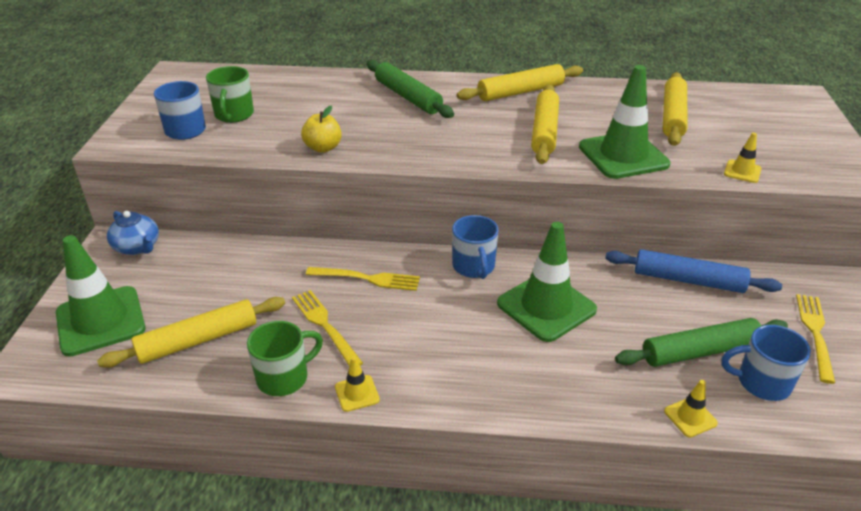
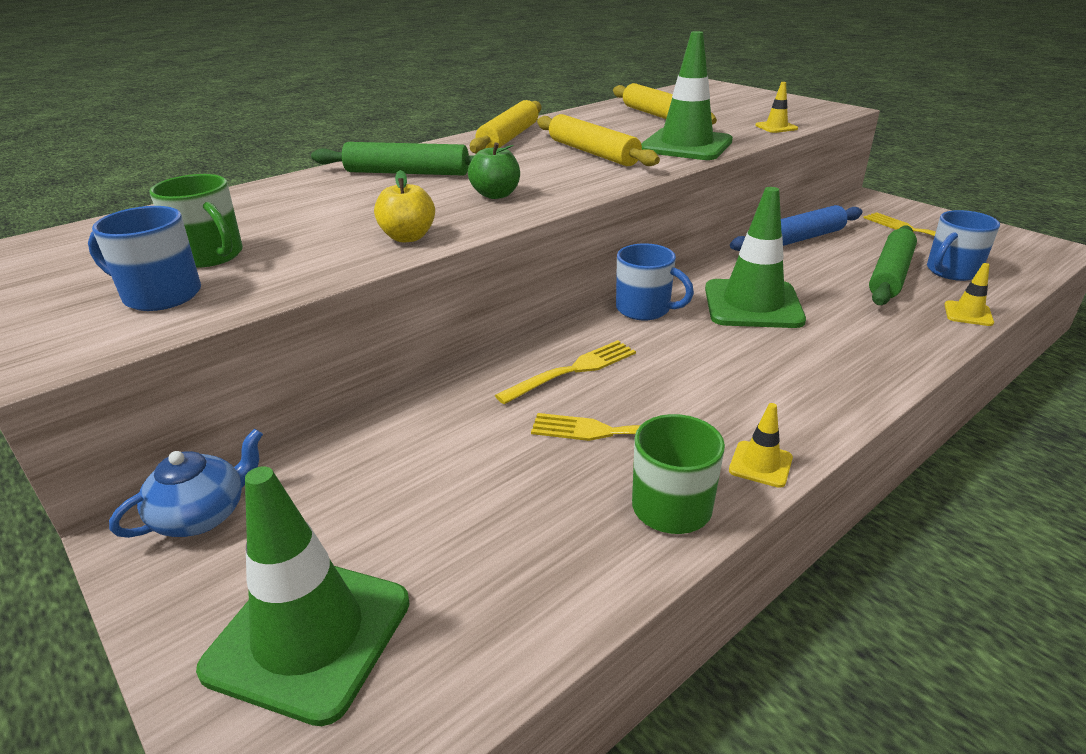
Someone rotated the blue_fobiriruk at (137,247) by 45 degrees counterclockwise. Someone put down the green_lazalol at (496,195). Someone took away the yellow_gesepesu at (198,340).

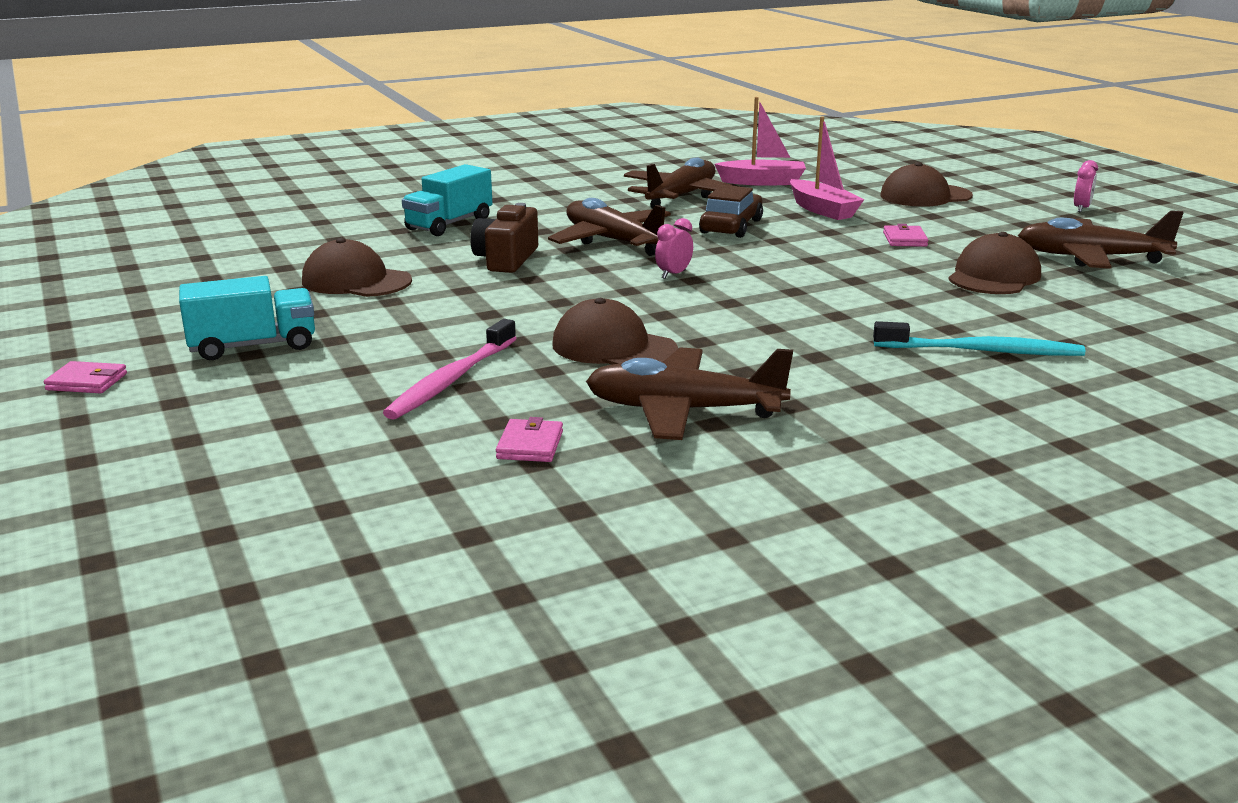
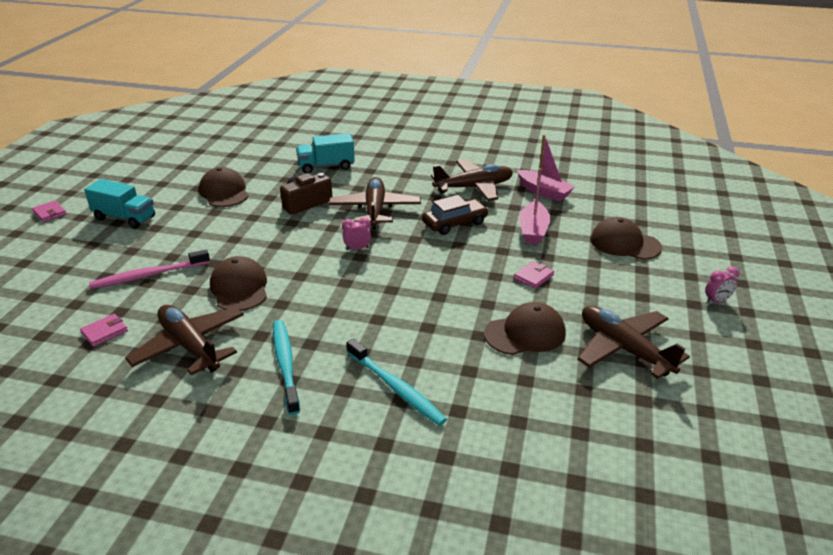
Someone put down the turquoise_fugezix at (285,364).

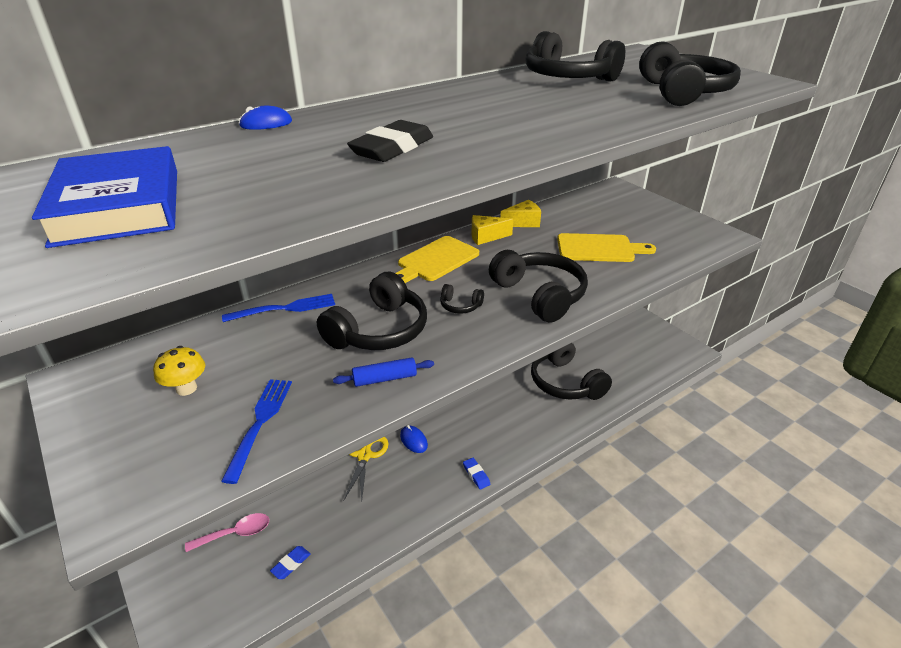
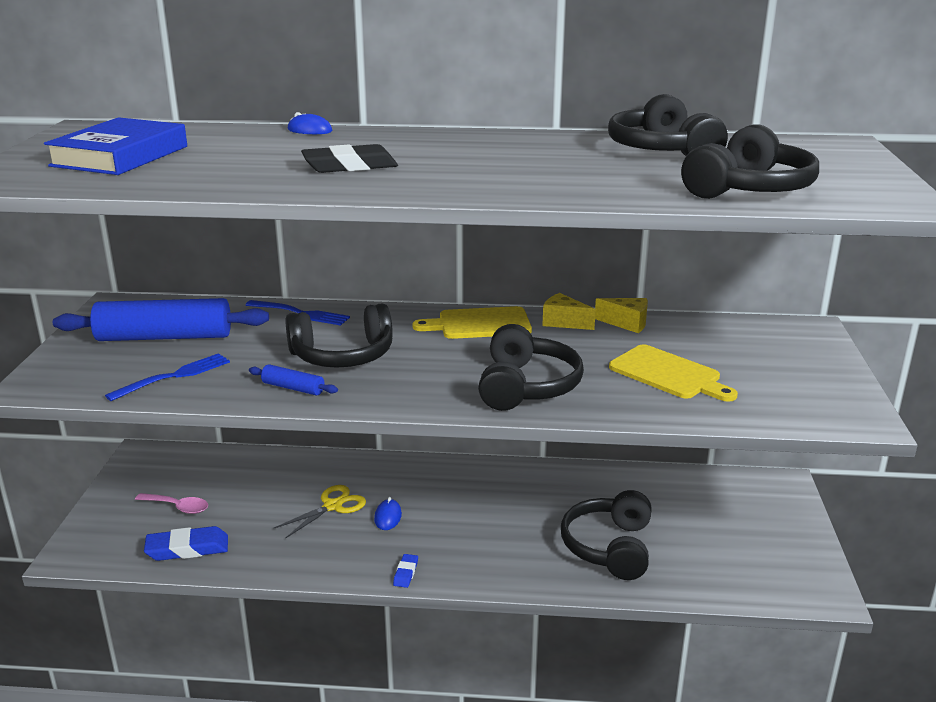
Someone swapped the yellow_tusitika at (186,388) for the blue_gesepesu at (164,337). Someone scaled the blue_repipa at (291,564) by 1.95. Someone took away the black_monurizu at (460,306).

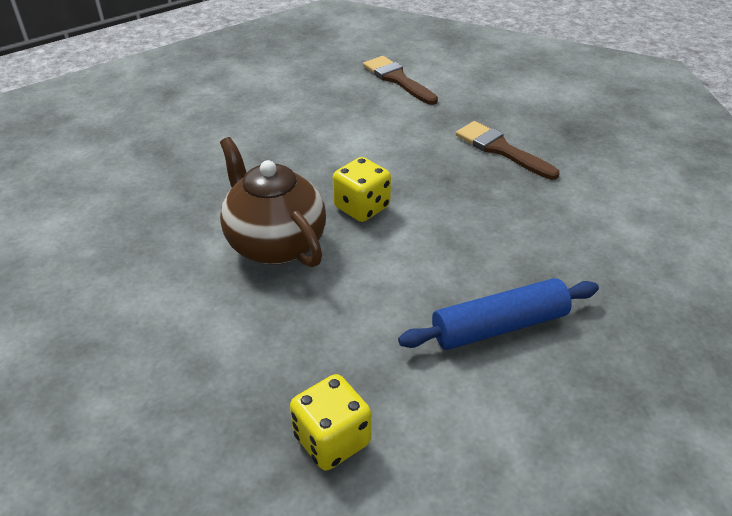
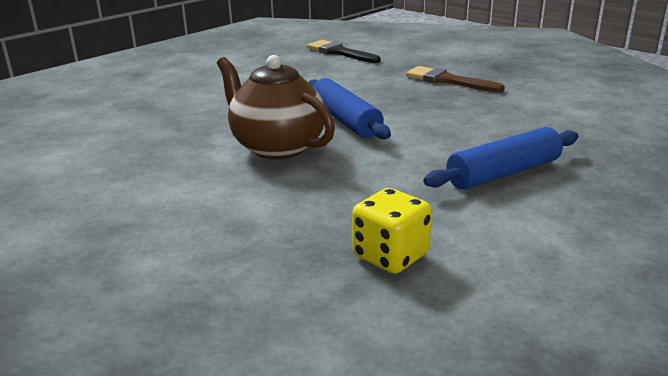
Someone repainted the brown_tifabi at (397,79), which became the black_tifabi at (340,52). Someone swapped the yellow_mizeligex at (362,207) for the blue_gesepesu at (345,120).

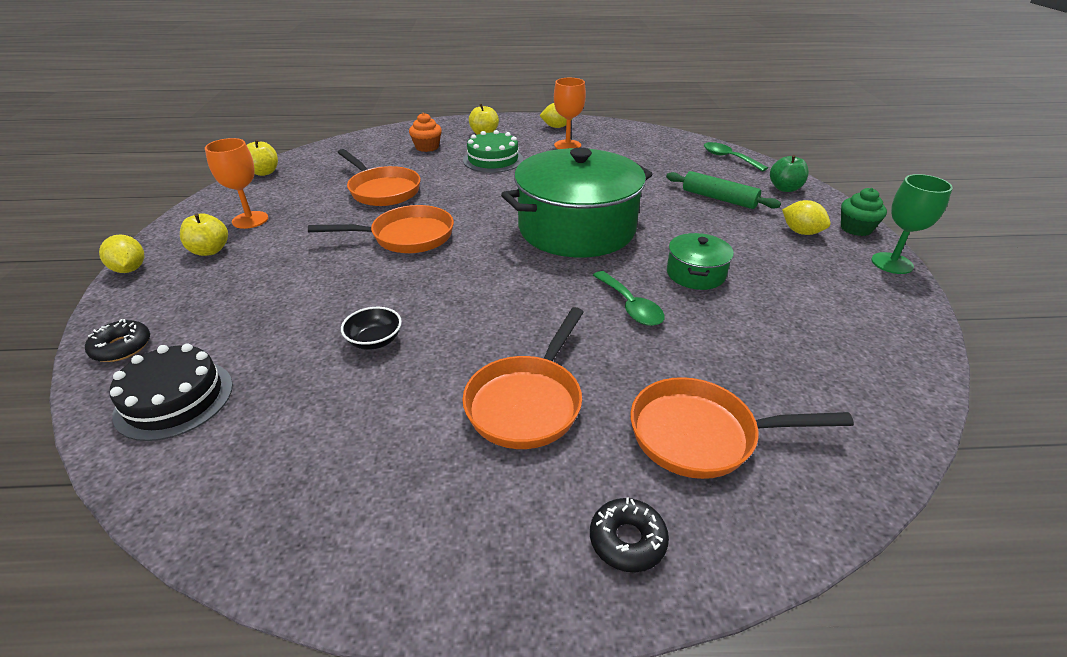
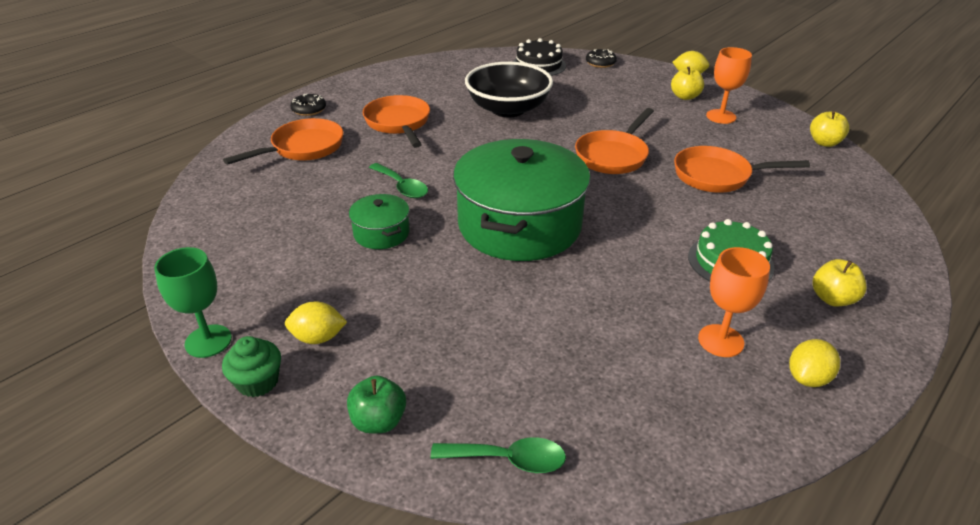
Someone rotated the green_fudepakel at (630,306) by 150 degrees counterclockwise. Someone scaled the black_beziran at (375,341) by 2.33. Someone took away the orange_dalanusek at (427,147). Someone took away the green_gesepesu at (719,198).

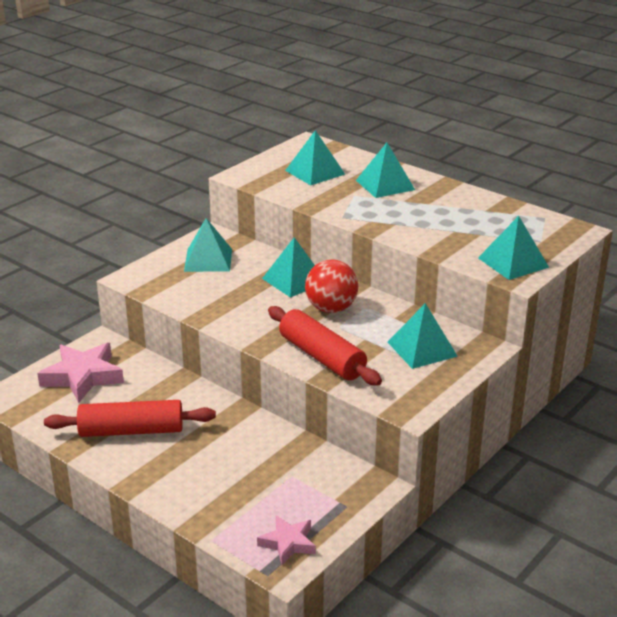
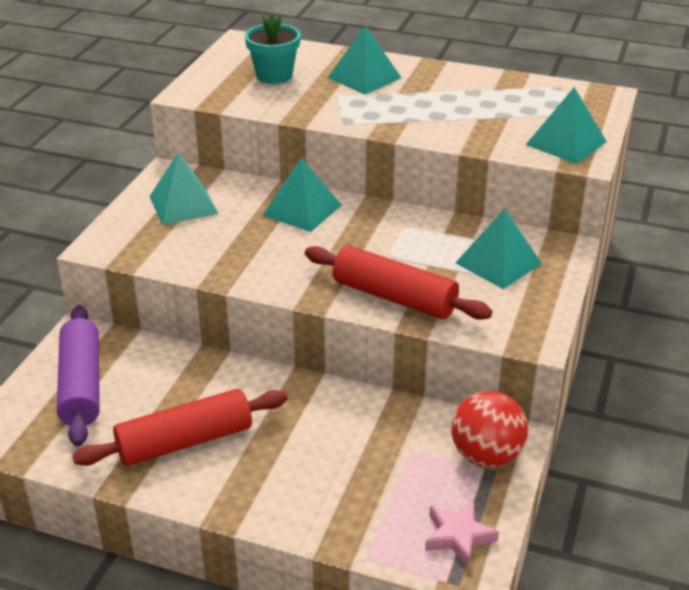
Someone swapped the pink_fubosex at (83,377) for the purple_gesepesu at (82,385). Someone swapped the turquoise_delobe at (315,172) for the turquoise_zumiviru at (274,75). Someone carried the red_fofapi from (331,308) to (486,456).

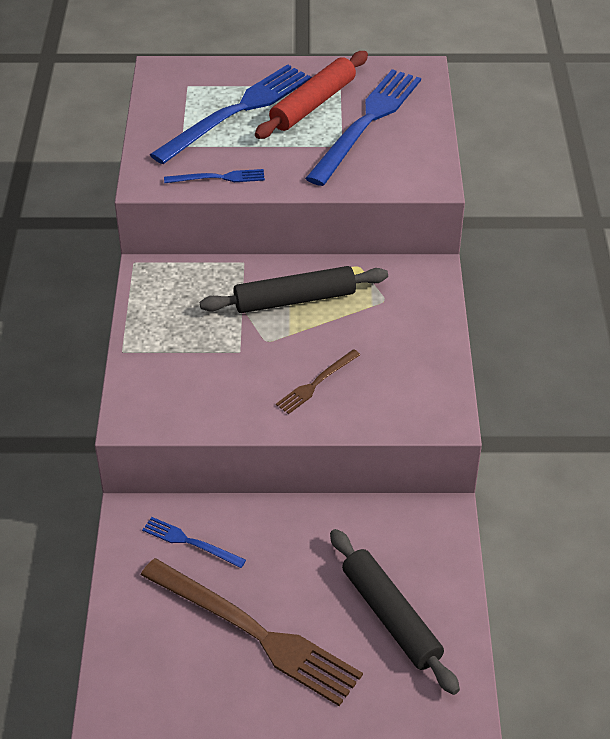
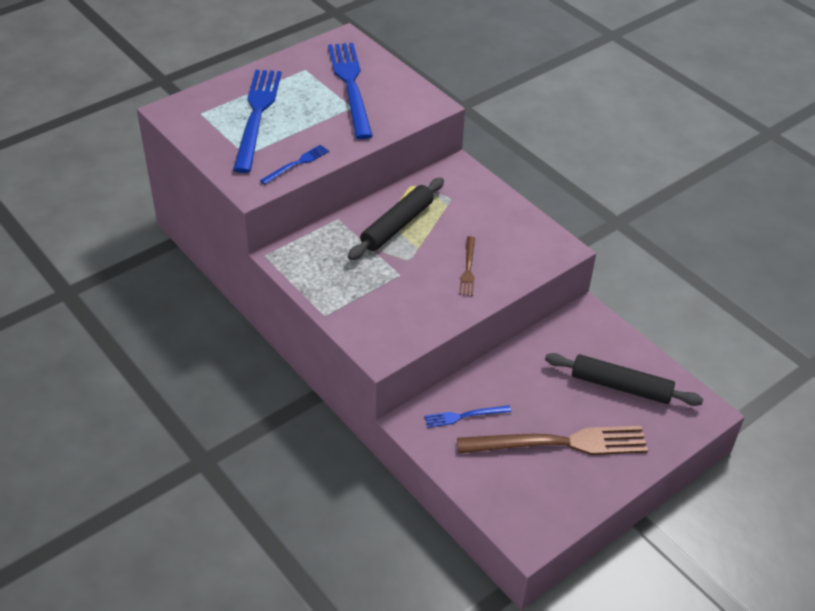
Someone took away the red_gesepesu at (313,104).

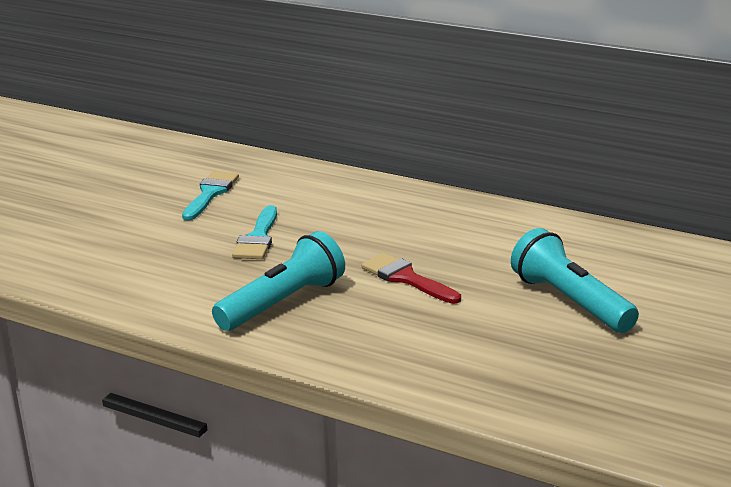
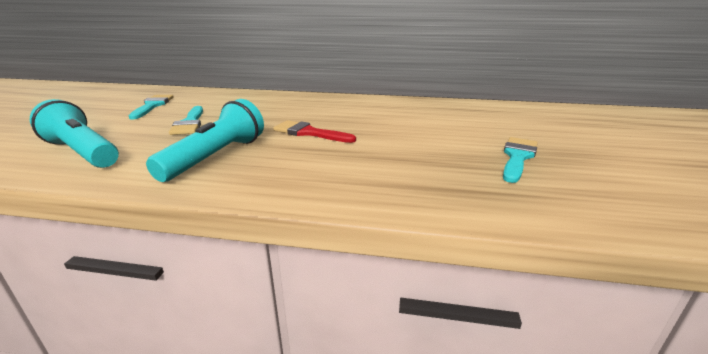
Someone carried the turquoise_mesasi from (570,302) to (82,152). Someone put down the turquoise_tifabi at (517,157).

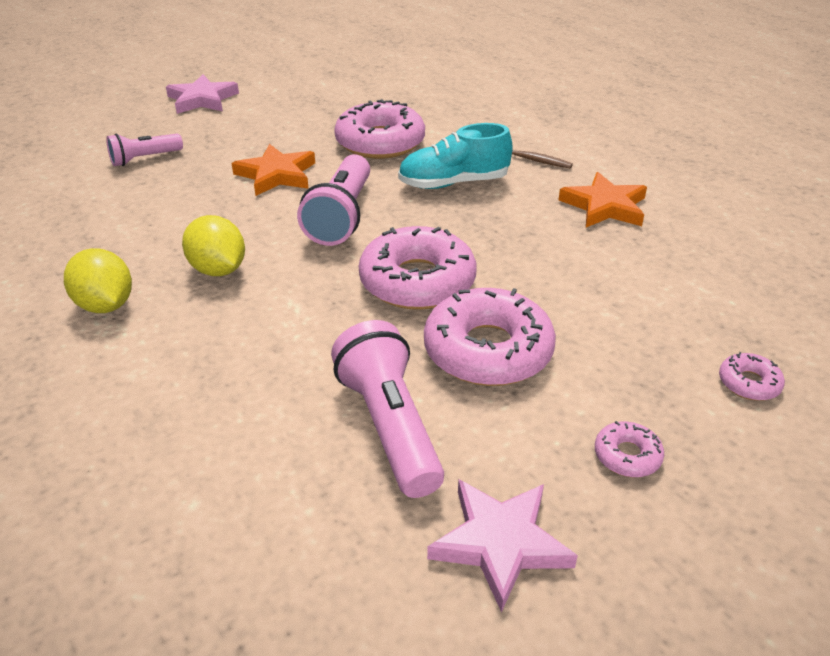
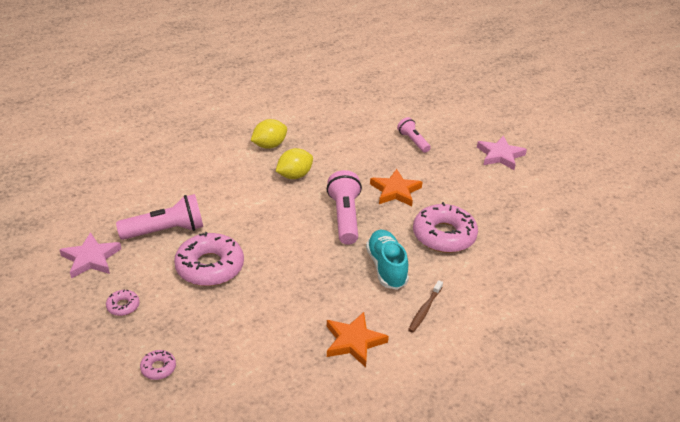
Someone rotated the pink_mesasi at (341,216) by 75 degrees clockwise. Someone took away the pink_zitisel at (417,281).

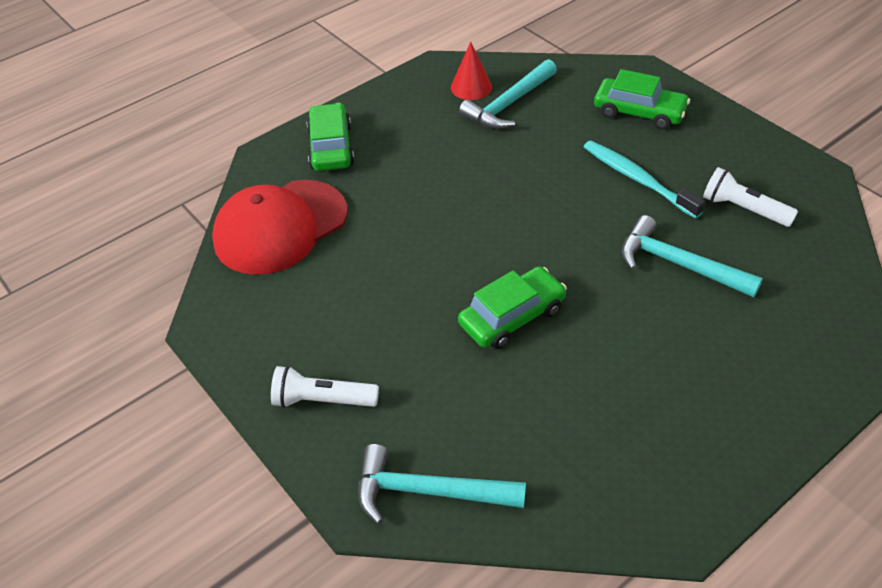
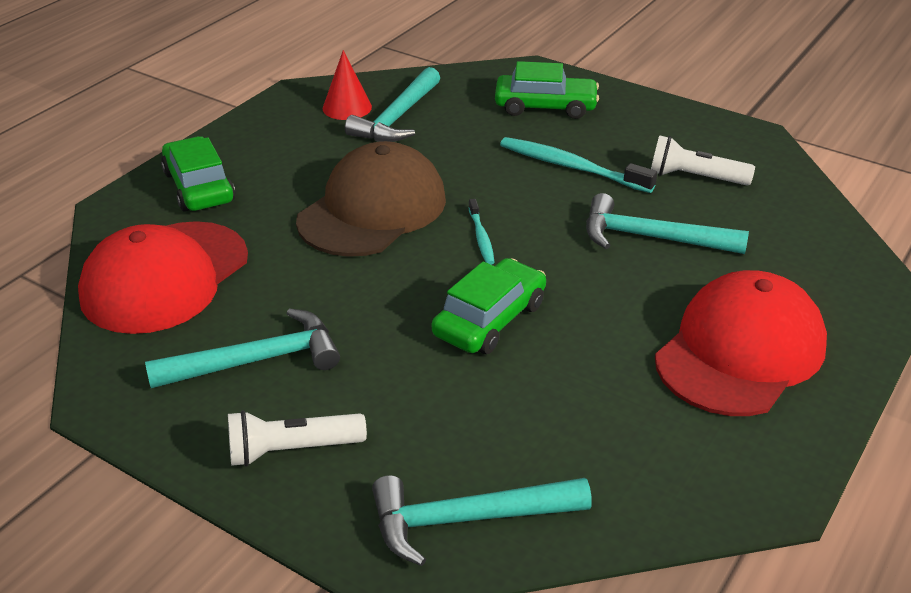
Someone put down the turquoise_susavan at (256,360). Someone put down the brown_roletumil at (372,210). Someone put down the turquoise_fugezix at (481,237). Someone put down the red_roletumil at (740,351).

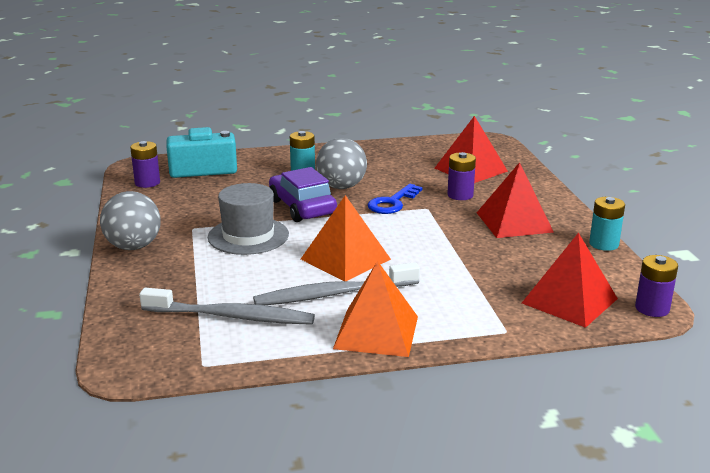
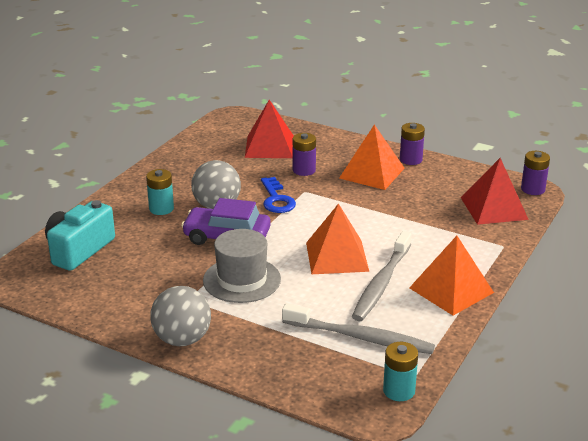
Someone rotated the grey_fugezix at (232,316) by 60 degrees clockwise. Someone repainted the red_delobe at (514,222), which became the orange_delobe at (372,173). Someone carried the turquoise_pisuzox from (604,244) to (399,391). Someone carried the purple_pisuzox from (147,183) to (411,160).

